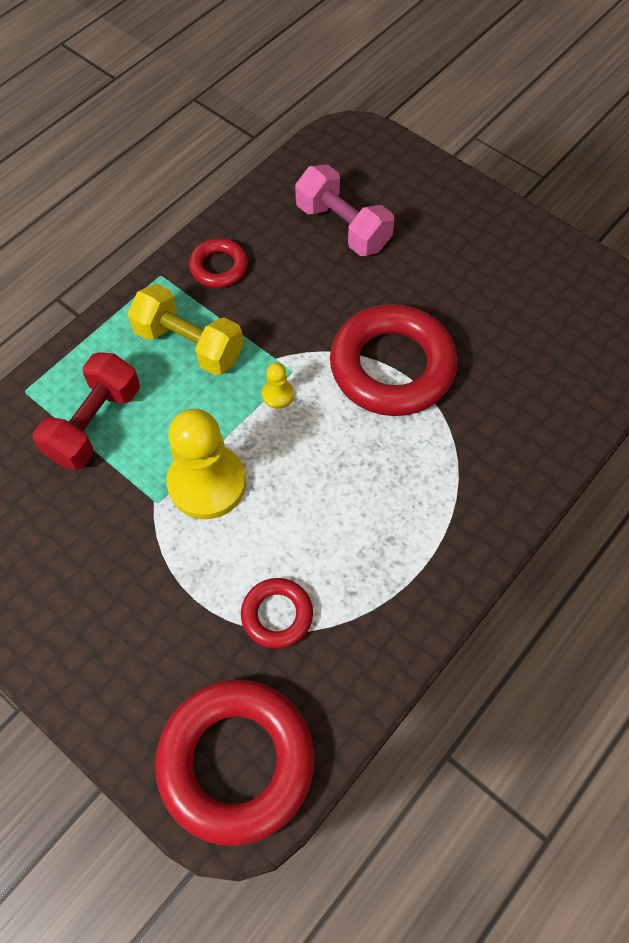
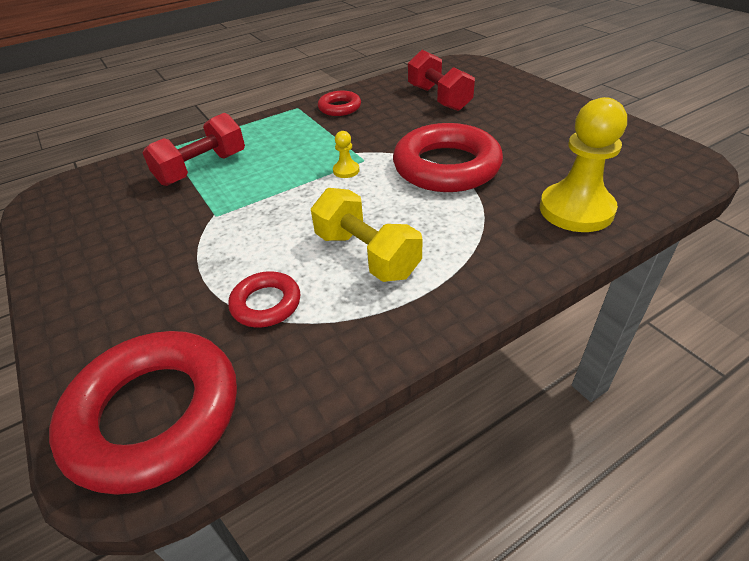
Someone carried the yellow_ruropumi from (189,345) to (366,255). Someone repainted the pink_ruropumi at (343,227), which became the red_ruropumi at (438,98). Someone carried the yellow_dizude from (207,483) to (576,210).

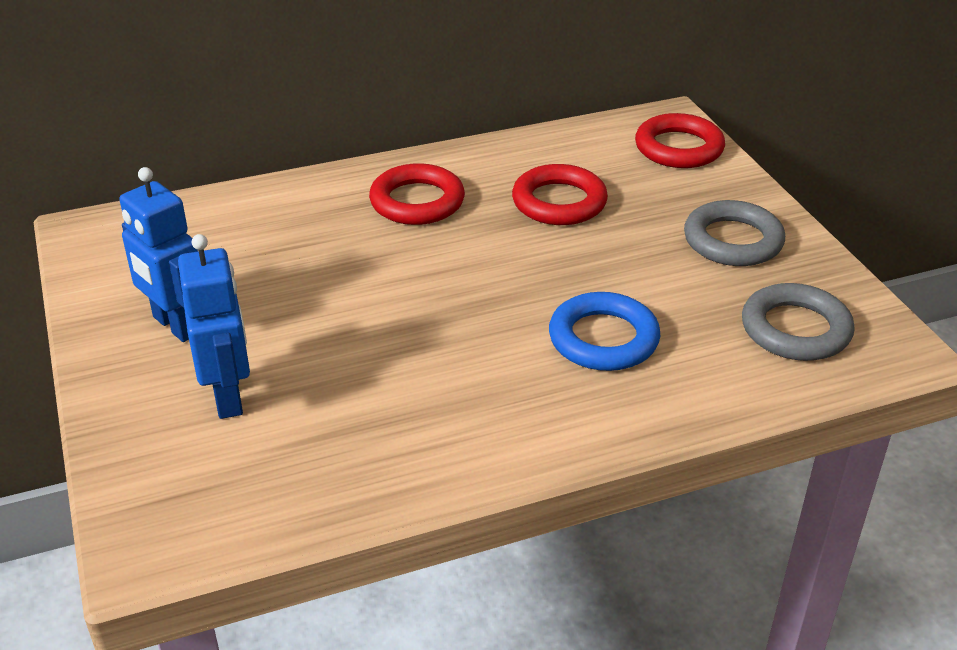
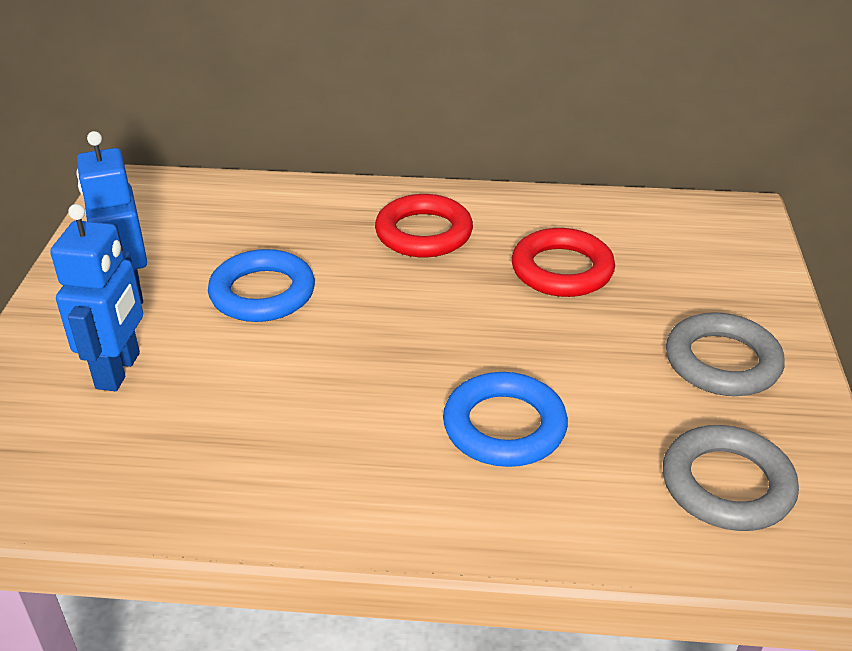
Someone put down the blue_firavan at (262,293). Someone took away the red_firavan at (679,148).

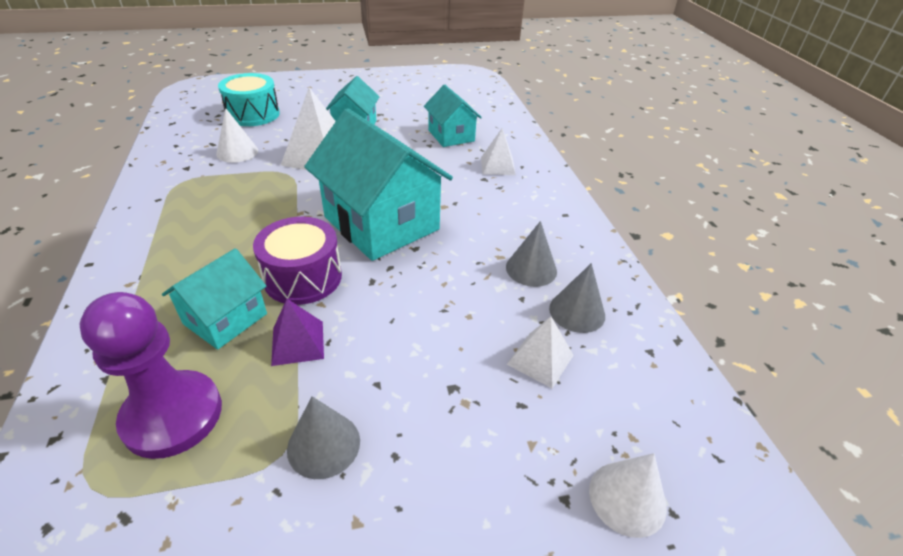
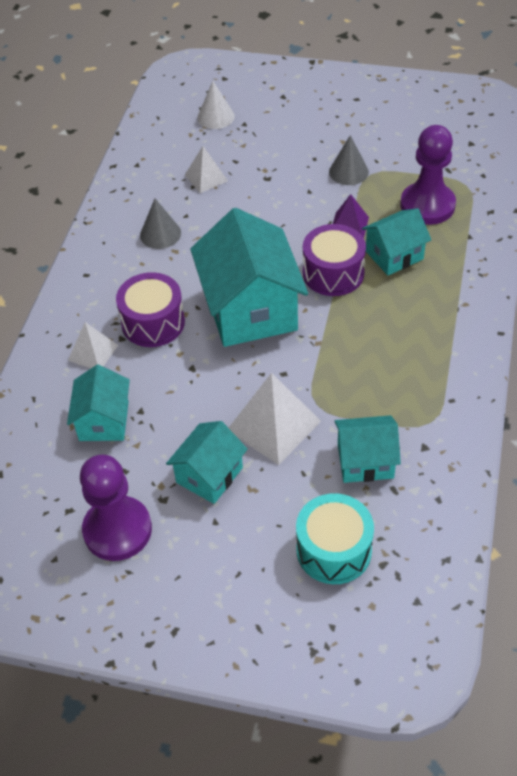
Someone put down the purple_dizude at (117,530). Someone put down the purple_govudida at (153,322). Someone swapped the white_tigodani at (237,152) for the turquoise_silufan at (365,461). Someone took away the grey_tigodani at (577,312).

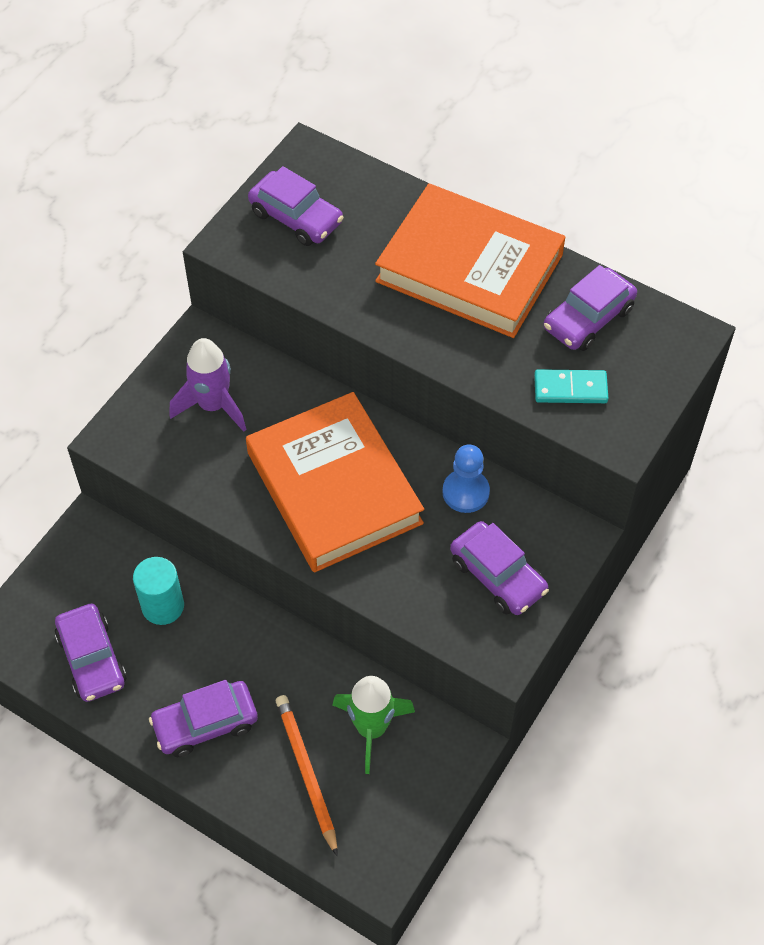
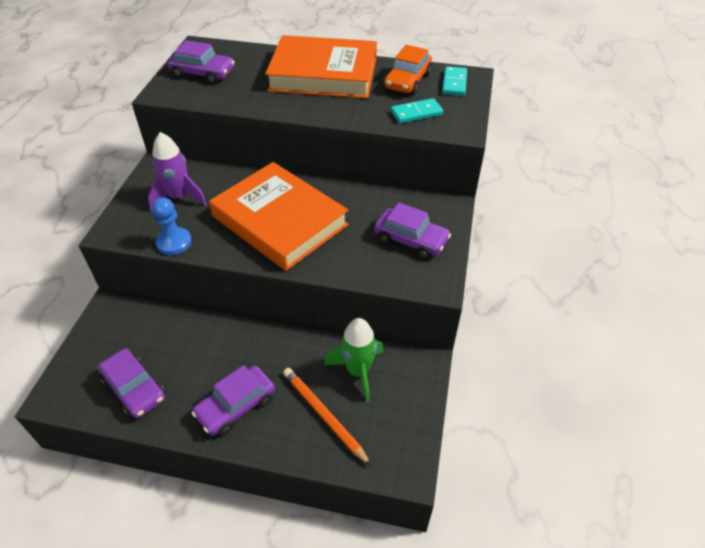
Someone carried the blue_dizude from (465,492) to (174,242). Someone repainted the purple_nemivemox at (588,318), which became the orange_nemivemox at (407,81). Someone put down the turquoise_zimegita at (454,83). Someone took away the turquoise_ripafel at (163,606).

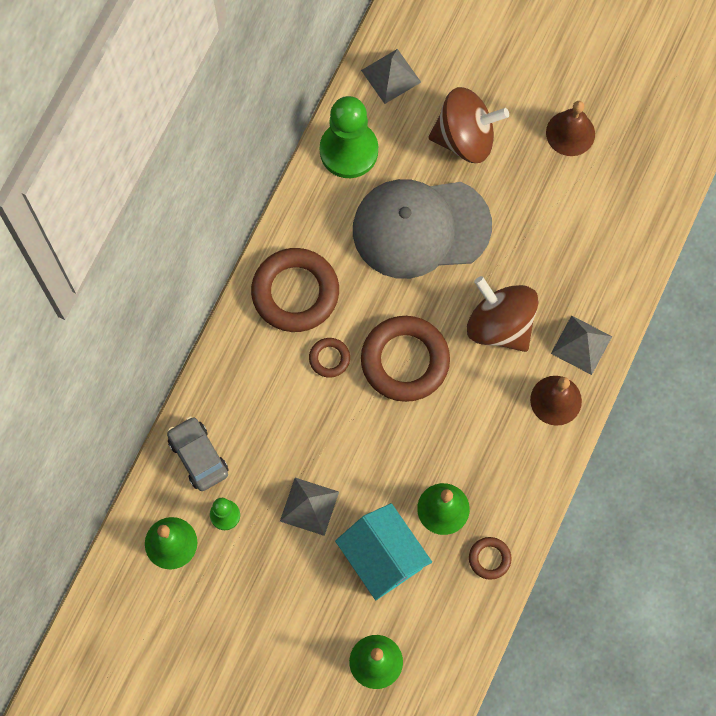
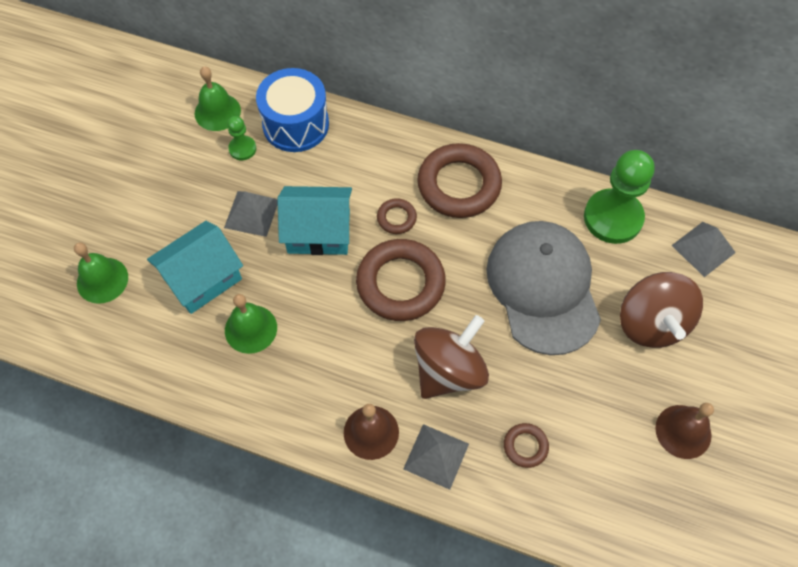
Someone swapped the grey_nemivemox at (198,456) for the blue_govudida at (295,124). Someone put down the turquoise_silufan at (319,232). Someone carried the brown_firavan from (489,558) to (525,446).

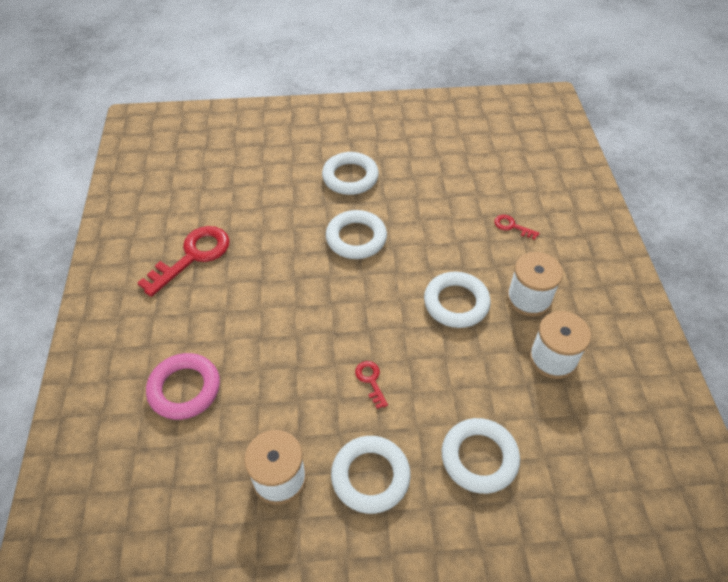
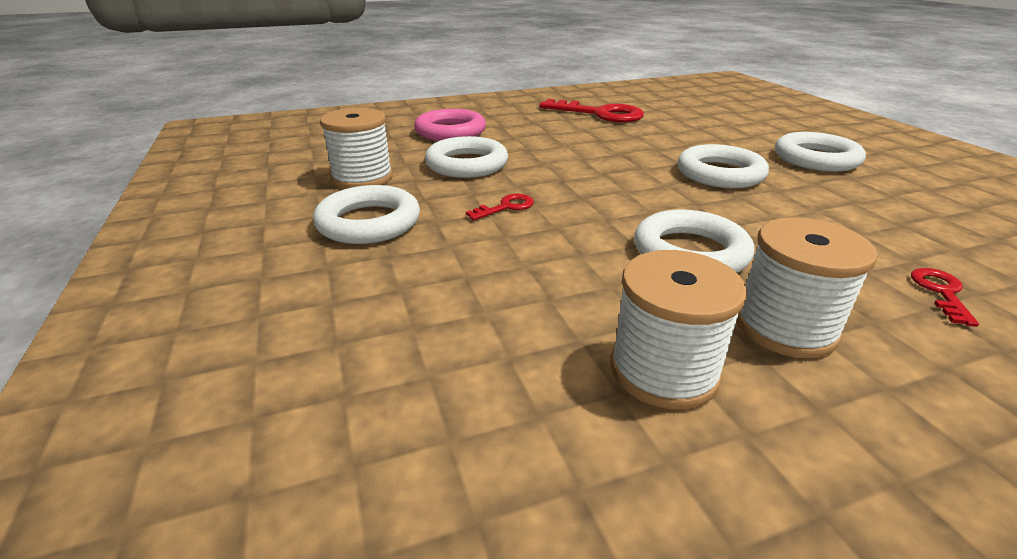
Someone carried the white_firavan from (479,458) to (467,164).

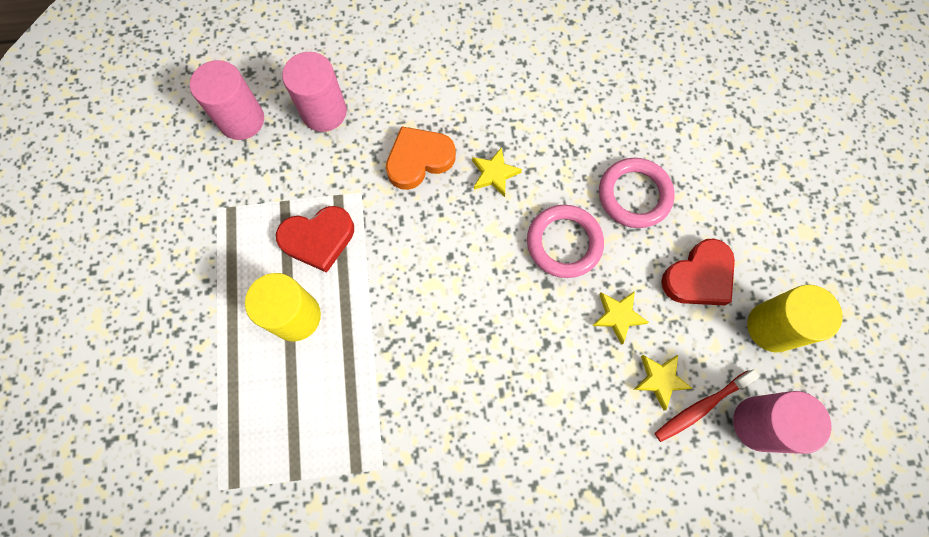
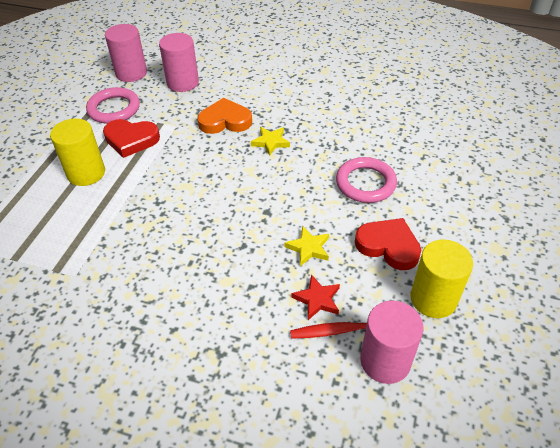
Someone carried the pink_firavan from (564,243) to (114,109). Someone repainted the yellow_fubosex at (660,380), which became the red_fubosex at (317,299). Someone rotated the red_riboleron at (699,277) by 135 degrees counterclockwise.

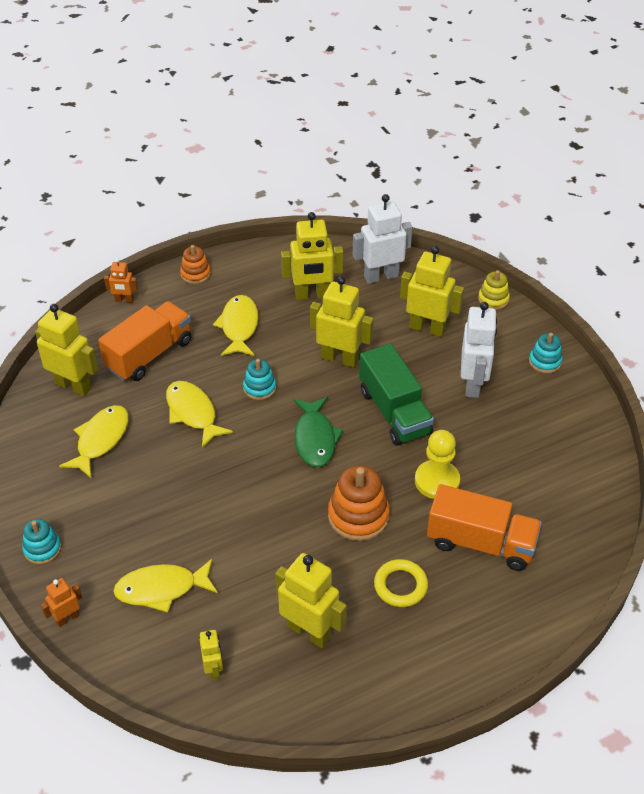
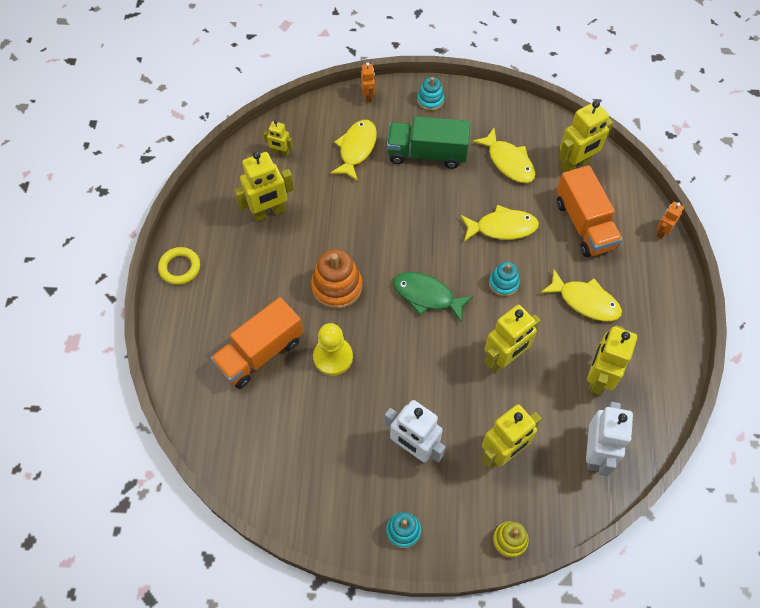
Someone carried the yellow_firavan from (400,586) to (180,268). Someone carried the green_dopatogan from (394,412) to (426,153). Someone took away the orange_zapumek at (195,274).

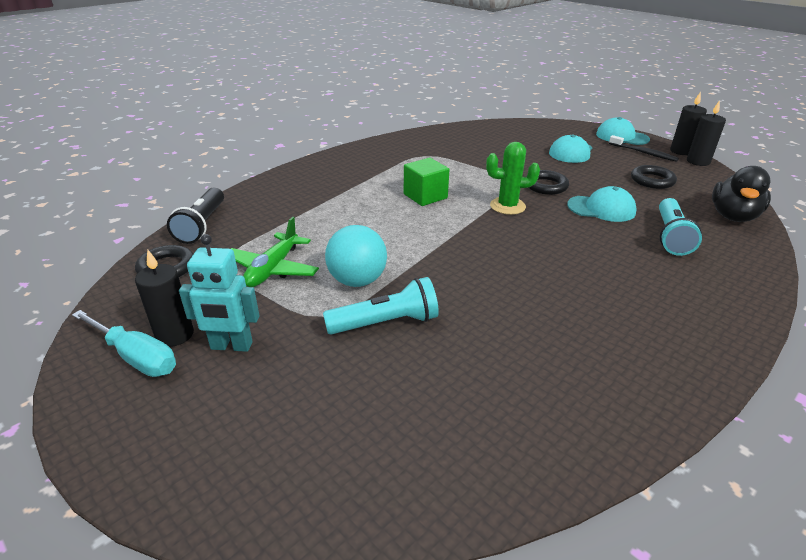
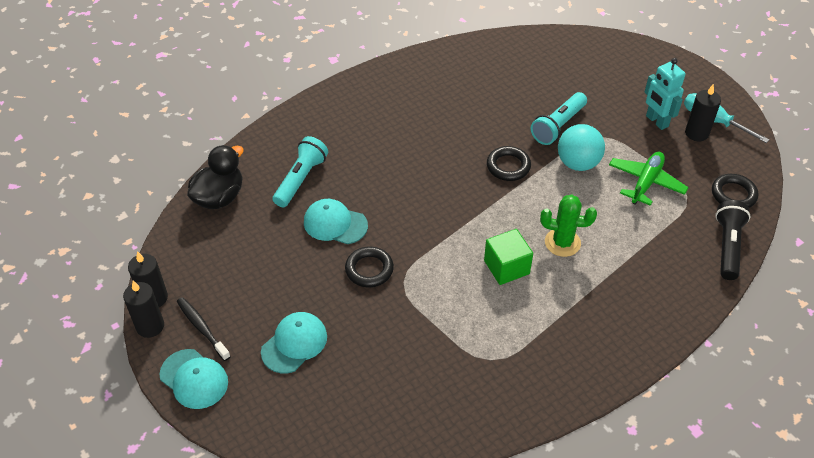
Someone carried the black_firavan from (652,180) to (508,166). Someone rotated the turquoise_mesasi at (385,323) by 45 degrees counterclockwise. Someone carried the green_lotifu from (507,206) to (562,243). Someone rotated the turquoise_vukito at (231,346) by 135 degrees counterclockwise.

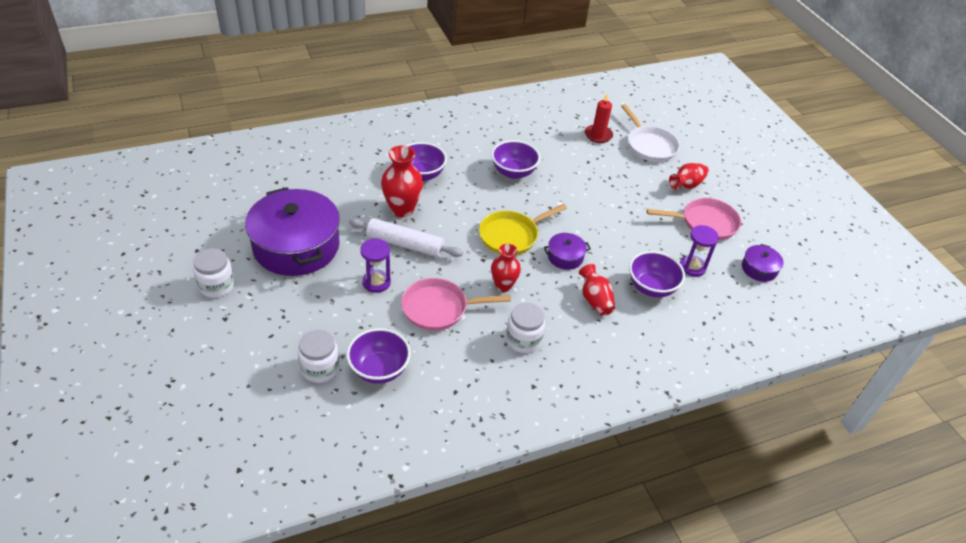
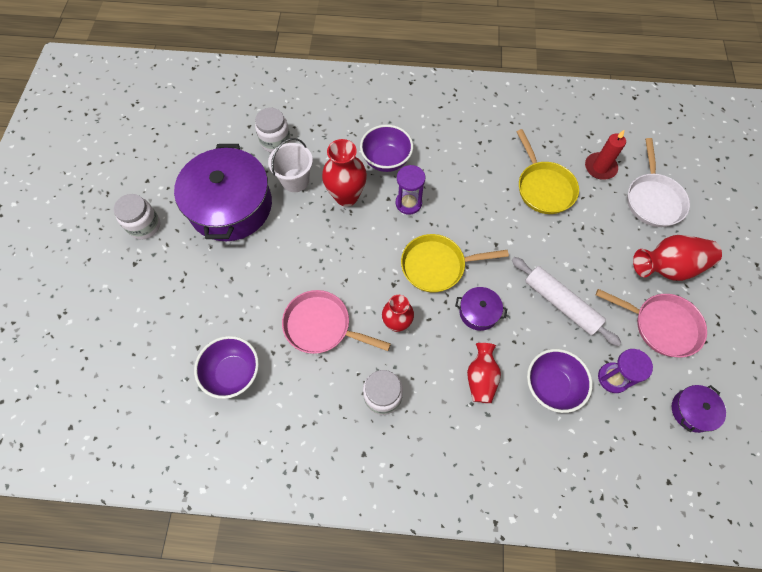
Someone carried the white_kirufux from (320,368) to (275,141). Someone put down the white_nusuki at (295,180). Someone carried the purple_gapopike from (376,282) to (408,203). Someone carried the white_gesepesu from (405,244) to (561,303). Someone put down the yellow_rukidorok at (543,187). Someone scaled the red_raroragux at (686,185) by 1.51. Someone took away the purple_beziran at (513,172).

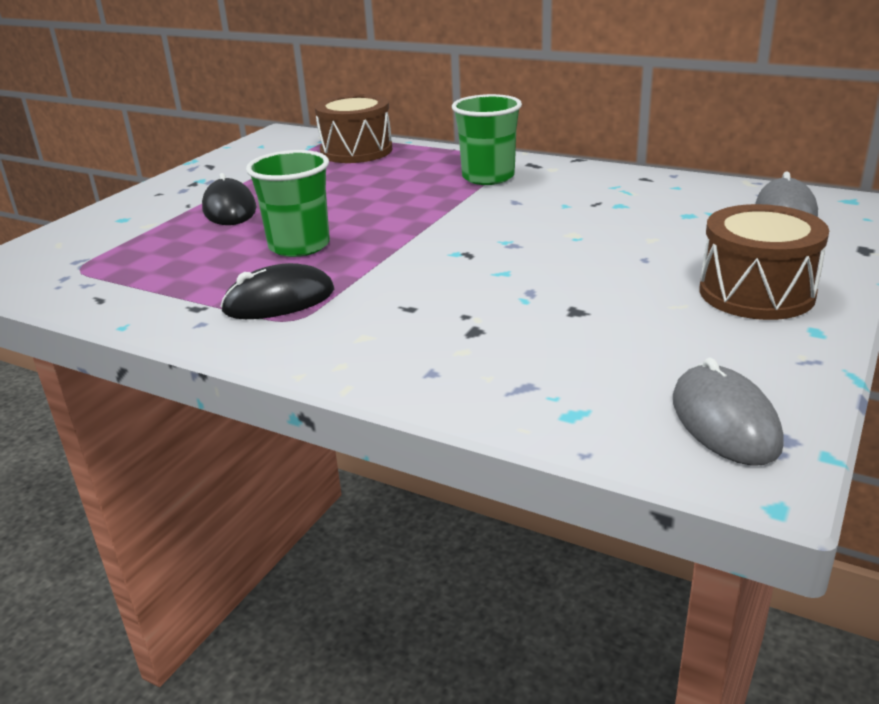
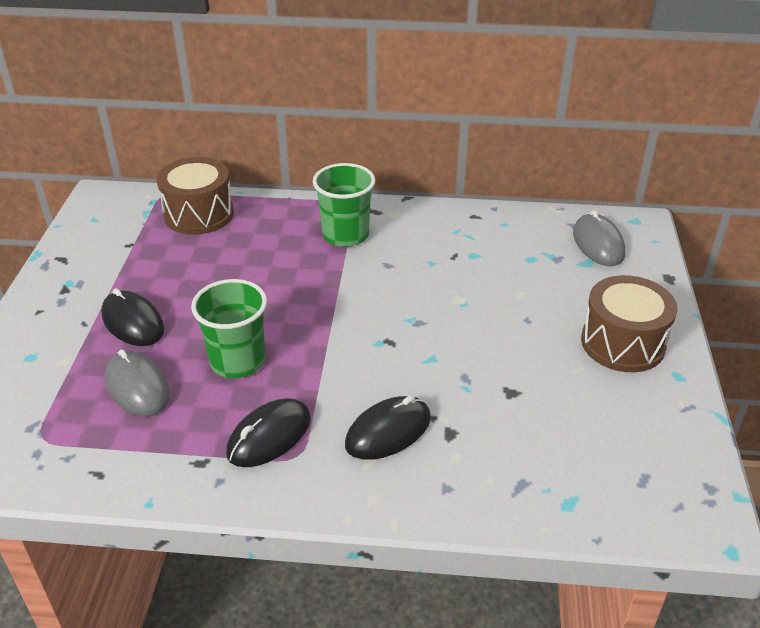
Someone carried the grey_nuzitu from (724,421) to (137,387). Someone put down the black_nuzitu at (388,431).

